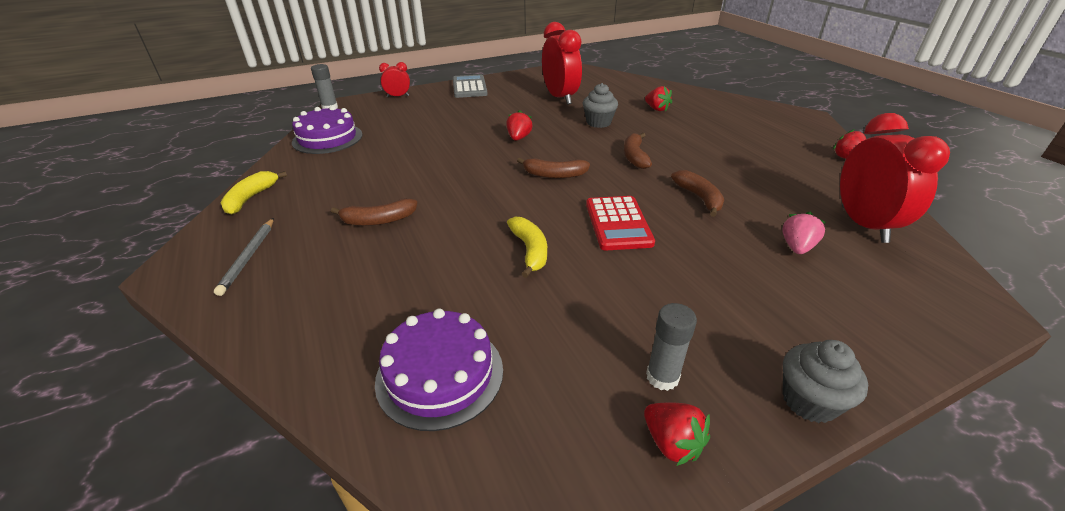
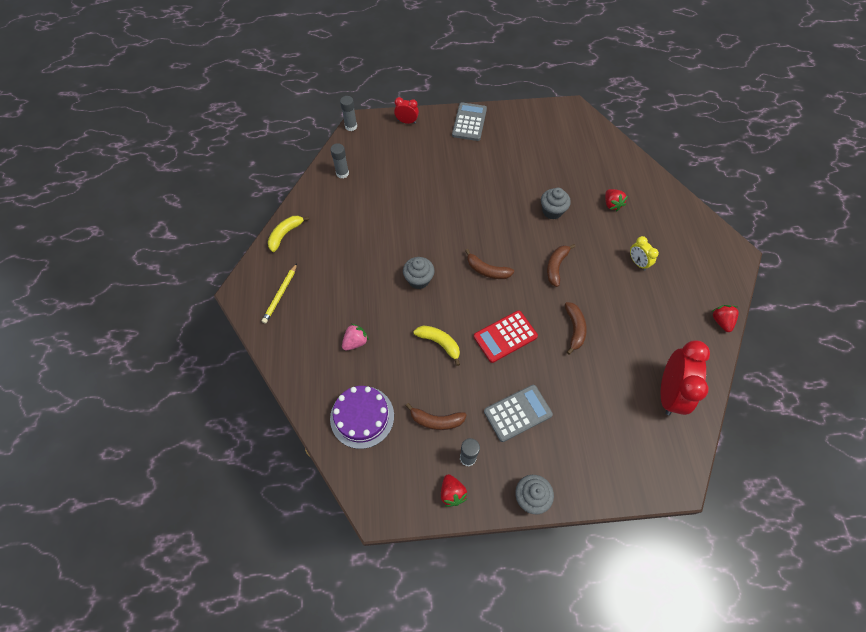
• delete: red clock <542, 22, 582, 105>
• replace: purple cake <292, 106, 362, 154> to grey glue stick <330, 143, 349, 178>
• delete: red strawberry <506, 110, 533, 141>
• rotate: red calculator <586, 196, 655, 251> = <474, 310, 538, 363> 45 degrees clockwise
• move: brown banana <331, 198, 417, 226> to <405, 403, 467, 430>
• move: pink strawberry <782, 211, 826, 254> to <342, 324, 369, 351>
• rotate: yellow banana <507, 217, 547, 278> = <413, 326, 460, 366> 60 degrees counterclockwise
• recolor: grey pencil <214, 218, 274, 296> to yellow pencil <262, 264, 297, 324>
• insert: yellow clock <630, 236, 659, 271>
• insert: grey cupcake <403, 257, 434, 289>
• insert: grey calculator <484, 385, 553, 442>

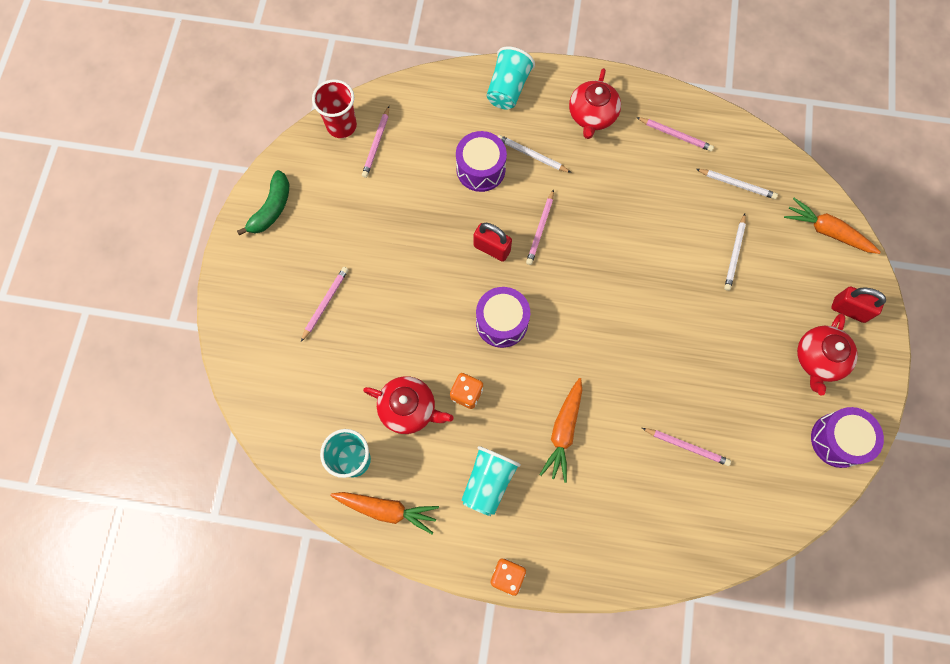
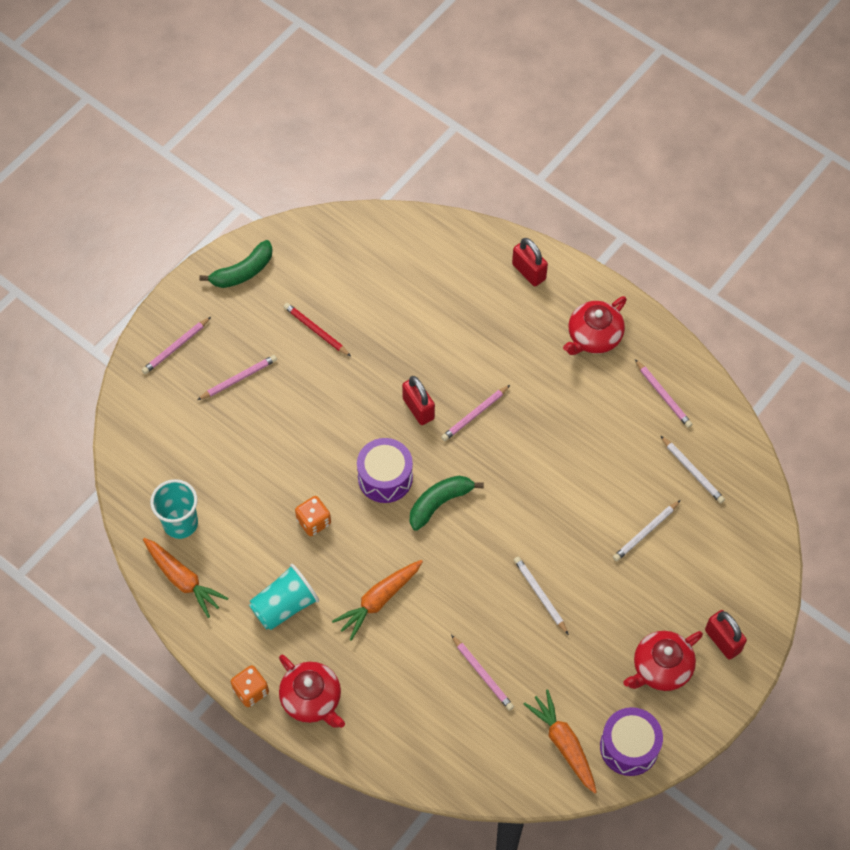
• replace: turquoise cup <486, 46, 535, 109> to red padlock <512, 238, 548, 286>
• delete: red cup <312, 79, 357, 138>
• move: pink pencil <362, 106, 389, 178> to <142, 317, 211, 374>
• delete: purple drum <456, 131, 507, 192>
• move: white pencil <498, 135, 572, 173> to <514, 556, 569, 635>
• move: orange carrot <784, 198, 881, 254> to <524, 690, 596, 793>
• move: red teapot <363, 376, 454, 434> to <279, 655, 345, 728>
• insert: red pencil <284, 303, 351, 356>
• insert: green banana <410, 476, 484, 531>

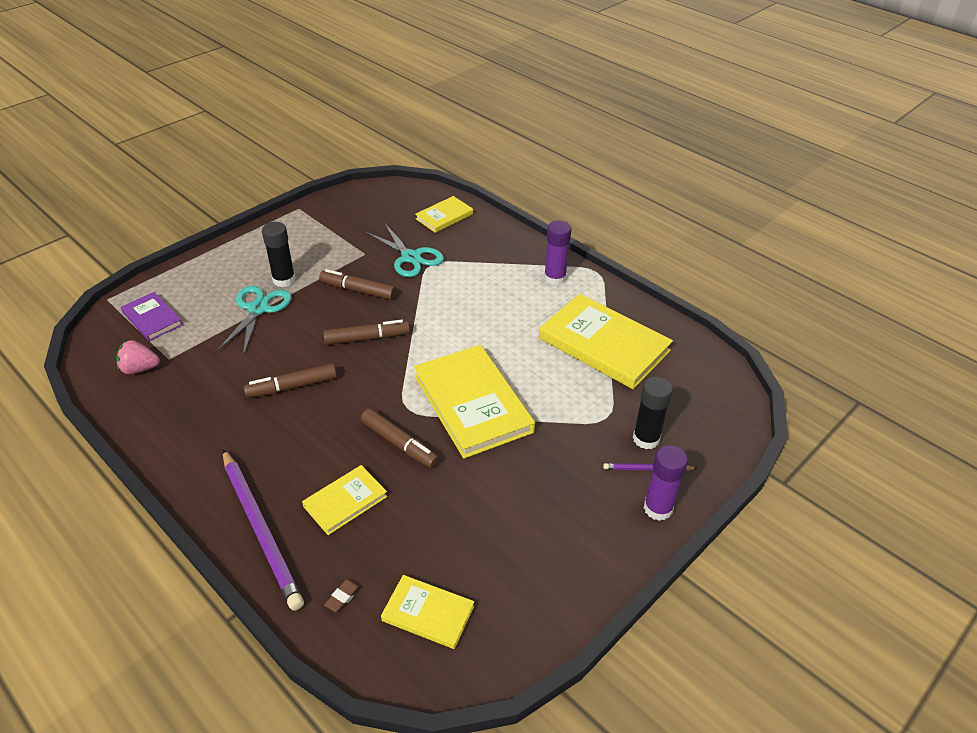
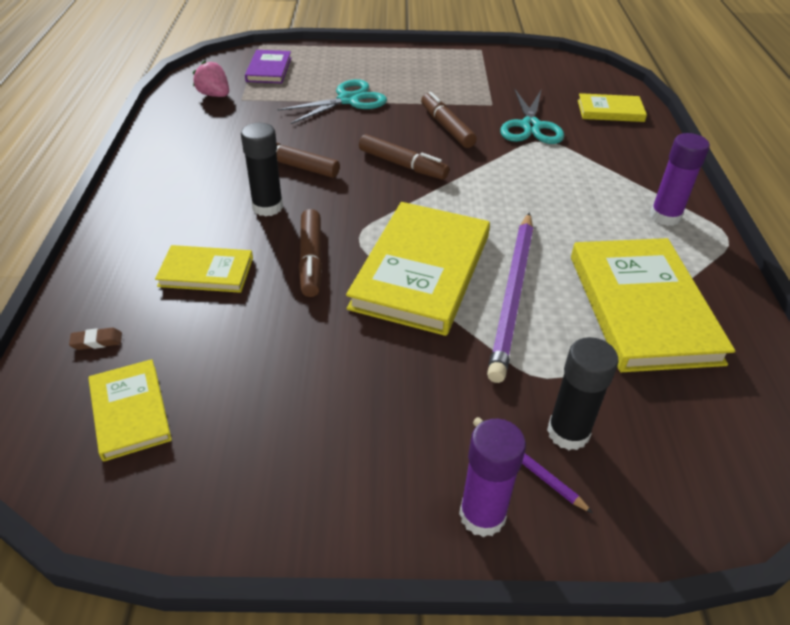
• move: black glue stick <262, 222, 295, 287> to <241, 123, 283, 217>
• move: purple pencil <223, 449, 304, 611> to <487, 213, 533, 383>

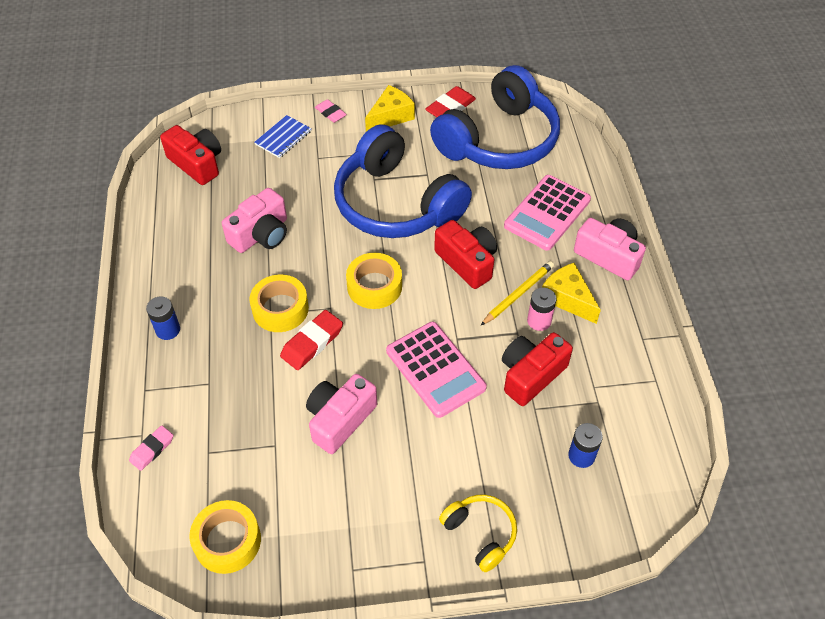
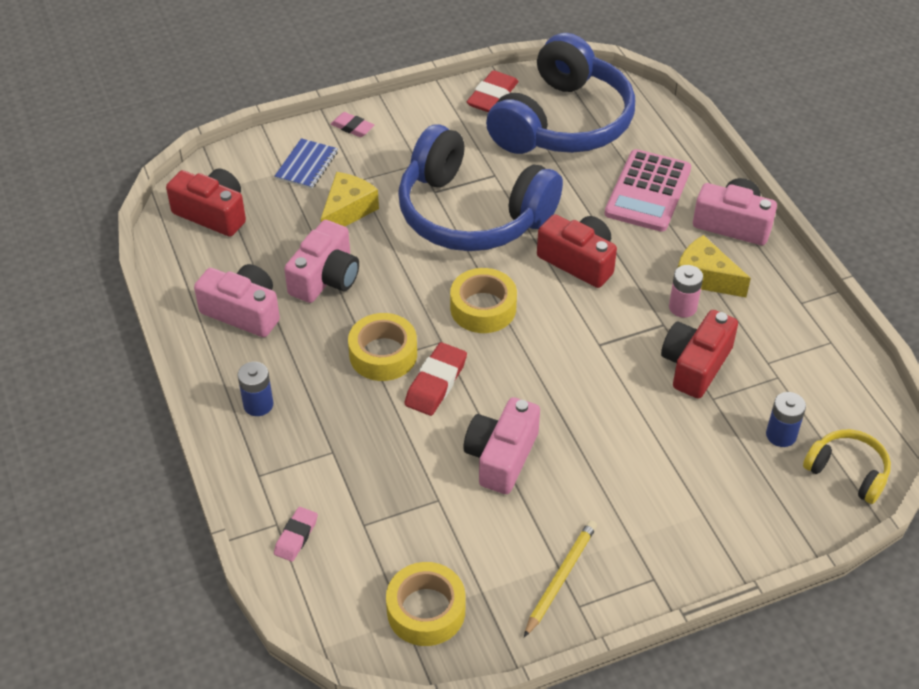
• move: yellow cheese <365, 85, 415, 132> to <321, 172, 379, 226>
• move: yellow pencil <480, 261, 554, 326> to <524, 520, 597, 637>
• delete: pink calculator <386, 322, 487, 418>
• move: yellow headphones <439, 495, 517, 572> to <803, 429, 891, 504>
• insert: pink camera <194, 264, 280, 337>

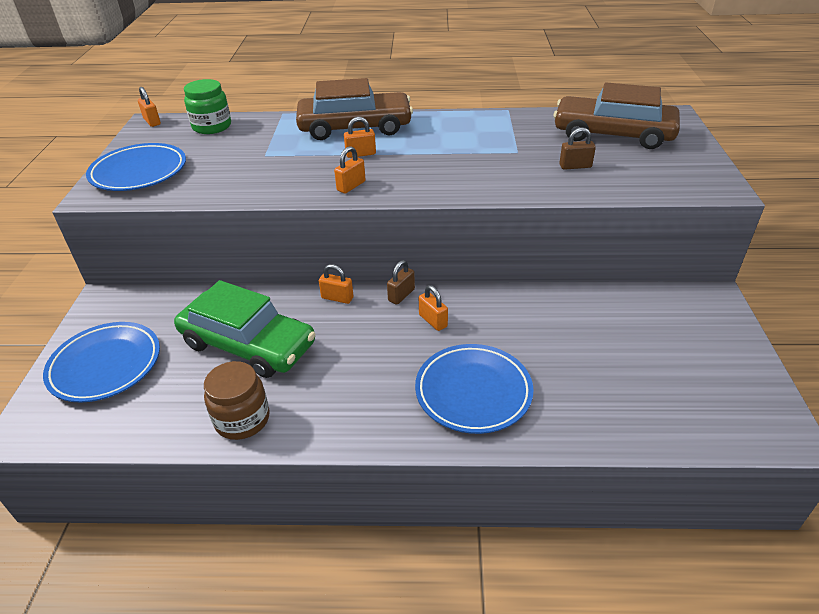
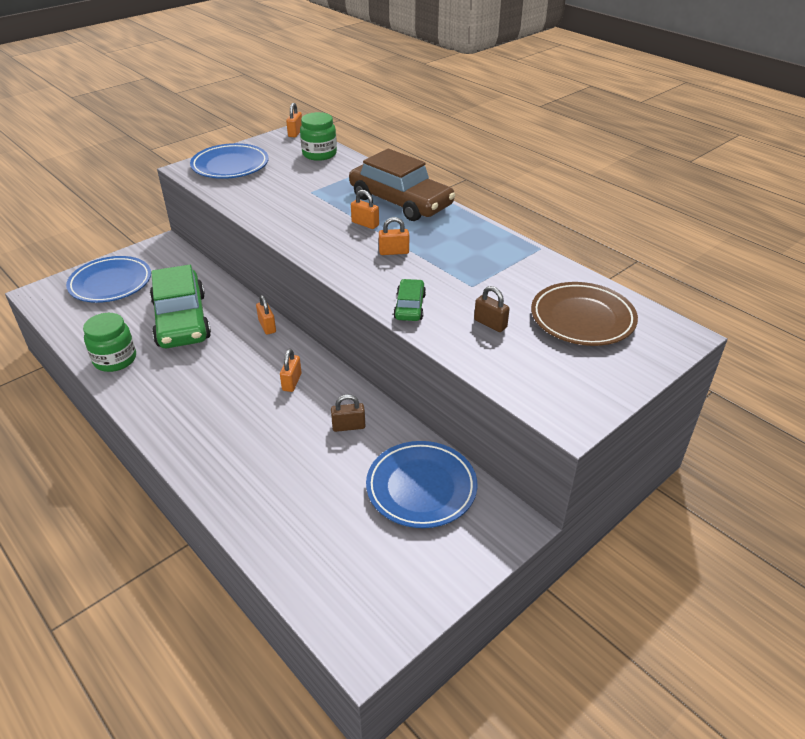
• replace: brown car <553, 82, 680, 149> to brown plate <531, 282, 638, 346>
• move: orange padlock <334, 146, 366, 193> to <379, 217, 409, 255>
• move: brown padlock <387, 260, 415, 305> to <331, 394, 365, 432>
• move: blue plate <415, 344, 534, 434> to <366, 441, 477, 528>
• recolor: brown jar <204, 361, 270, 440> to green jar <83, 313, 136, 372>
• insert: green car <393, 279, 426, 321>

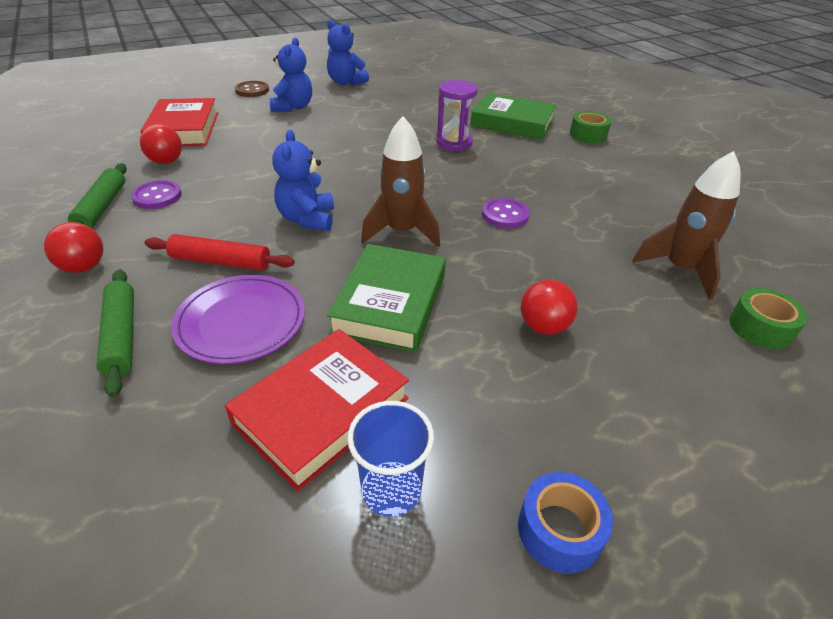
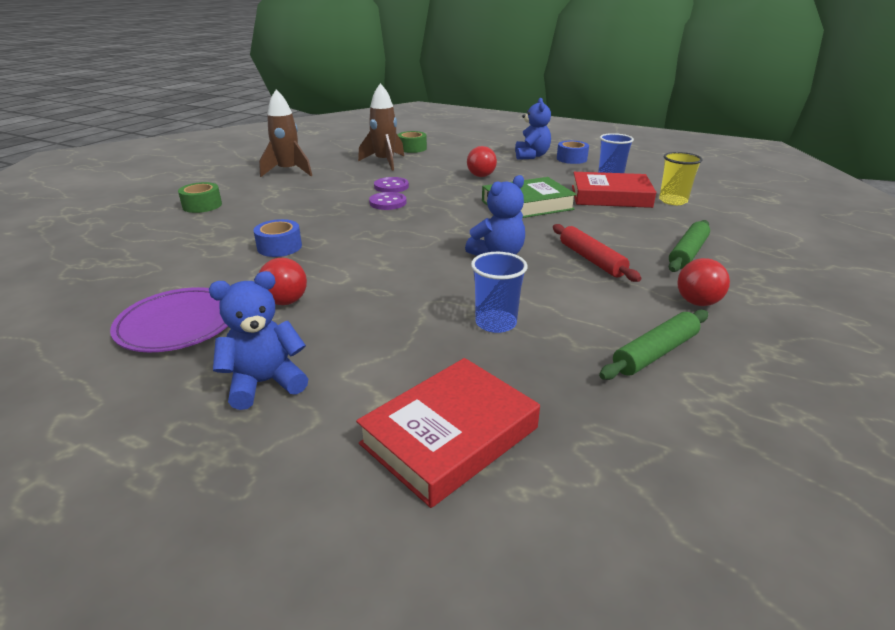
• move: blue teddy bear <327, 20, 369, 86> to <515, 98, 551, 160>
• replace: purple hourglass <436, 80, 478, 151> to blue tape <254, 219, 302, 257>
• delete: brown button <235, 81, 269, 97>
• delete: green book <471, 93, 556, 140>
• move: brown rocket <361, 116, 440, 247> to <259, 90, 312, 177>
• move: red ball <140, 124, 182, 164> to <259, 258, 307, 305>
• move: purple button <131, 180, 182, 209> to <374, 177, 409, 192>
• move: purple plate <171, 275, 305, 364> to <110, 287, 228, 352>
• insert: yellow cup <659, 152, 702, 205>
• insert: blue cup <471, 252, 528, 333>

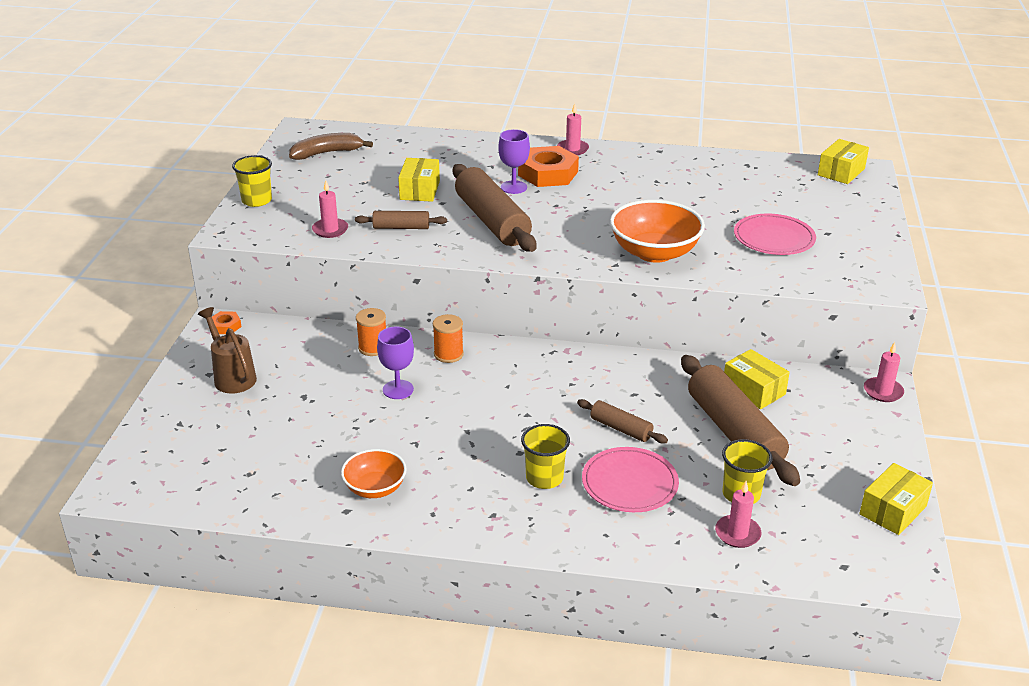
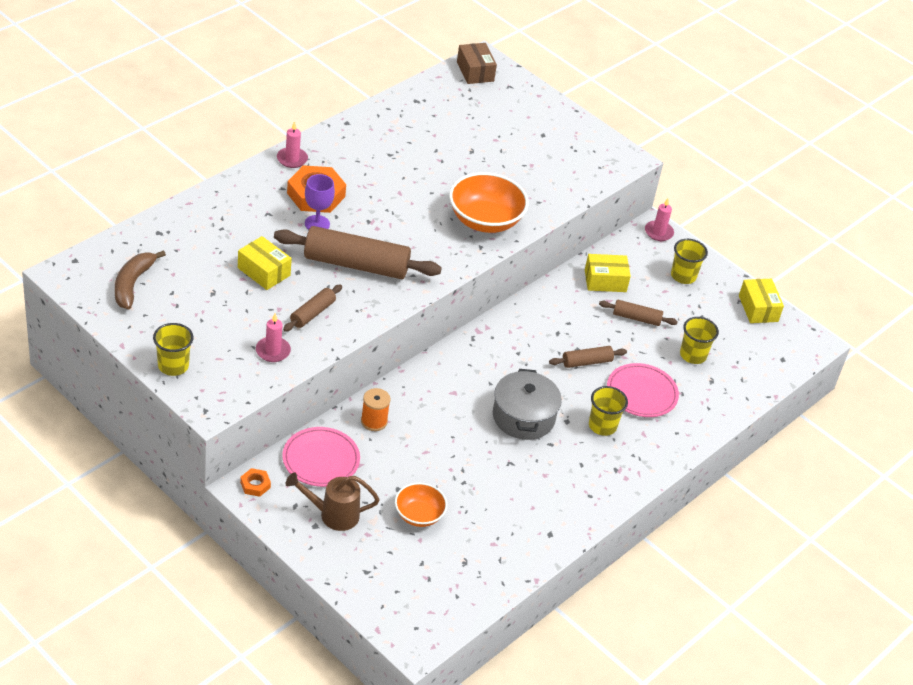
• recolor: yellow box <818, 139, 869, 184> to brown box <457, 43, 497, 84>
• move: pink plate <734, 214, 816, 255> to <282, 427, 360, 487>
• delete: orange spool <433, 314, 464, 363>
• delete: purple goblet <377, 327, 414, 399>
• resize: brown rolling pin <681, 355, 800, 486> = <599, 300, 678, 326> x0.49
• move: orange bowl <341, 449, 407, 498> to <395, 482, 447, 527>
• delete: pink candle <715, 481, 762, 548>
• insert: yellow cup <671, 239, 708, 284>
• insert: grey pot <493, 369, 562, 440>

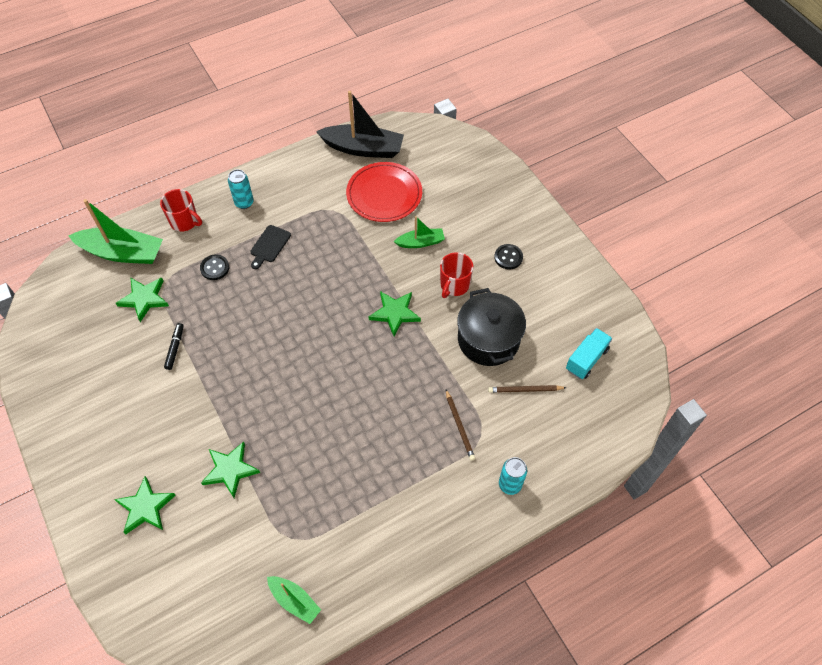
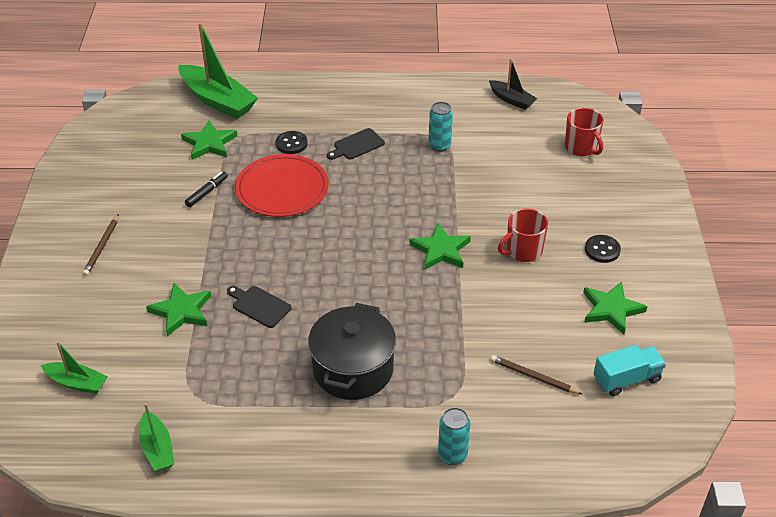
• resize: black boat <316, 91, 404, 158> = <489, 59, 537, 110> x0.54
• move: red plate <346, 162, 422, 222> to <235, 154, 329, 217>
• move: turquoise can <228, 169, 254, 209> to <428, 102, 453, 152>
• move: red mug <160, 189, 202, 232> to <565, 108, 604, 156>
• move: green boat <394, 216, 445, 248> to <41, 341, 108, 394>
• move: black pot <457, 288, 526, 366> to <308, 303, 396, 400>
• move: brown pencil <446, 390, 475, 461> to <82, 214, 119, 276>
• move: green star <114, 476, 176, 534> to <583, 281, 647, 334>
• insert: black cutting board <227, 286, 292, 328>

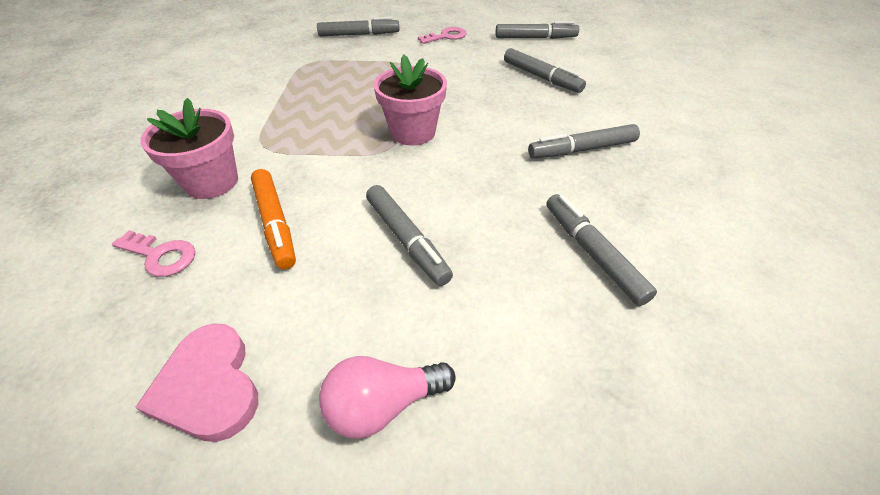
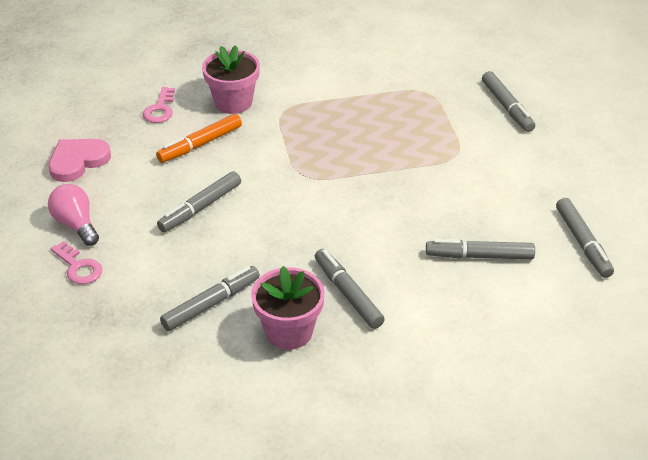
• move: pink key <418, 27, 467, 44> to <50, 241, 102, 285>
• rotate: grey marker <504, 48, 586, 93> = <426, 239, 535, 259> 60 degrees clockwise
• move: pink flower pot <374, 55, 447, 146> to <251, 266, 325, 350>

